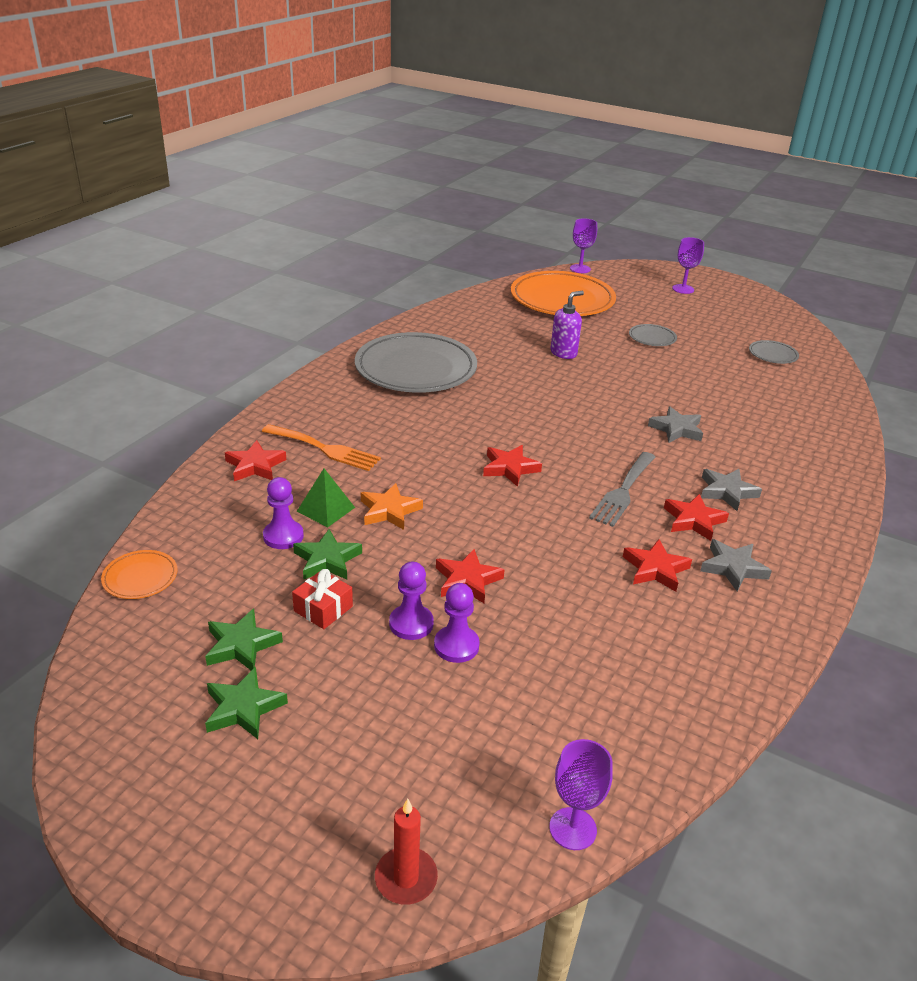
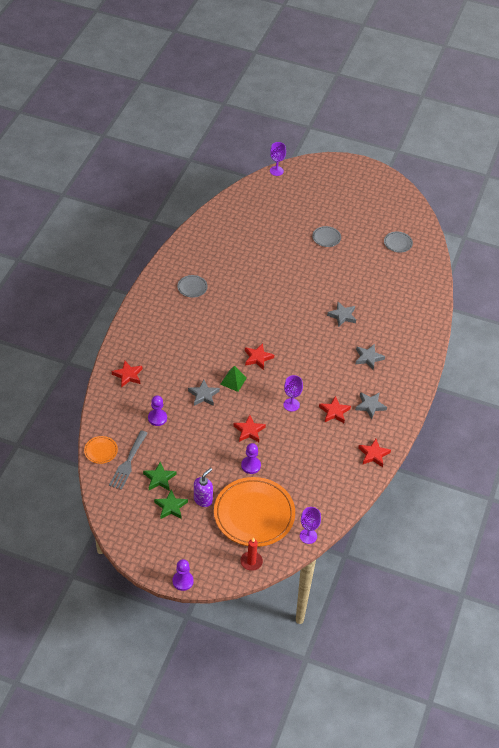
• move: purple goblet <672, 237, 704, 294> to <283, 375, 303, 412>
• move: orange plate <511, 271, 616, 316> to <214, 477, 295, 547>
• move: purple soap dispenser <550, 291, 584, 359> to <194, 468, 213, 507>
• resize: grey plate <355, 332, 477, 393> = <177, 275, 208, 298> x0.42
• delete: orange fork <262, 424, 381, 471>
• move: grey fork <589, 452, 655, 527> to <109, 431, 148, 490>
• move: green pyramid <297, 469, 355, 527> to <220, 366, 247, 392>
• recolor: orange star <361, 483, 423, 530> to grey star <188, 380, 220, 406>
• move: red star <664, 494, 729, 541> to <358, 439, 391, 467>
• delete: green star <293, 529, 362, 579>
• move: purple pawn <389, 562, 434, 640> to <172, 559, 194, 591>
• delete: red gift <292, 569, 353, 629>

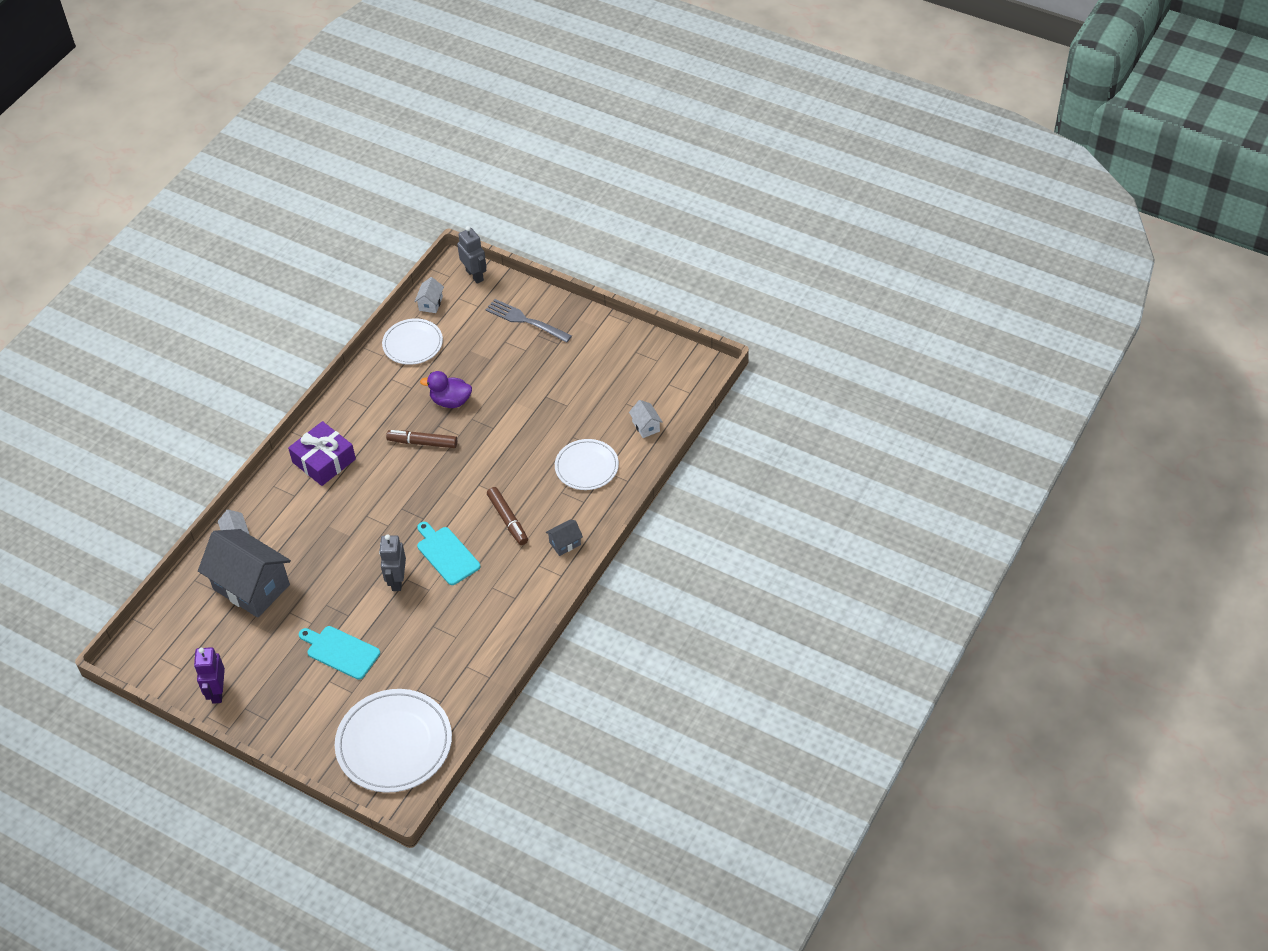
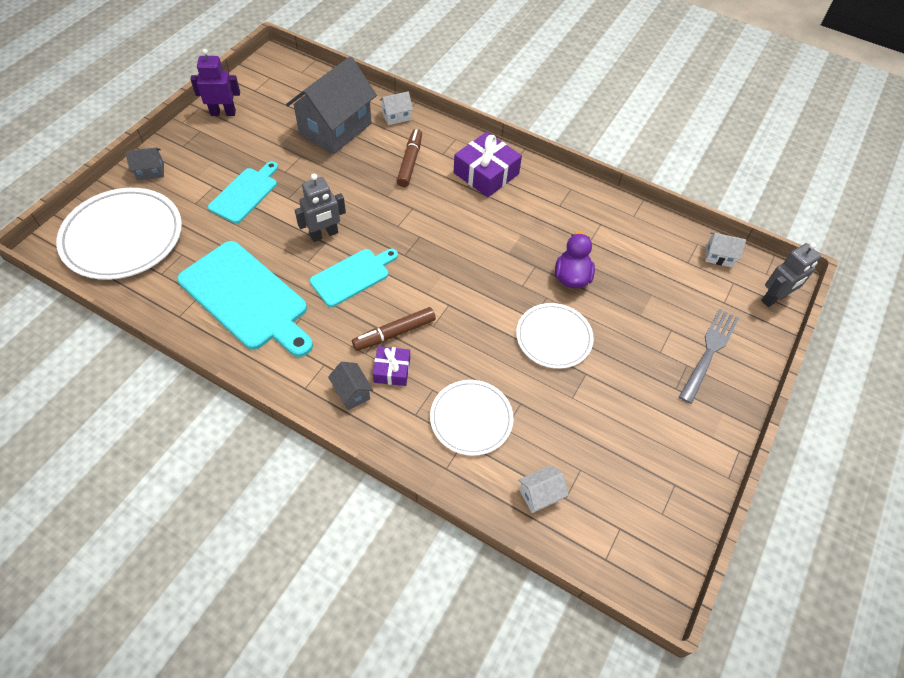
• move: white plate <382, 318, 443, 365> to <516, 303, 594, 369>
• move: brown marker <386, 430, 457, 448> to <397, 129, 422, 187>
• rotate: grey robot <379, 534, 406, 591> = <295, 174, 346, 242> 150 degrees clockwise
• insert: grey house <125, 148, 164, 181>
• insert: turquoise cutting board <177, 241, 313, 357>
• insert: purple gift <373, 346, 410, 386>

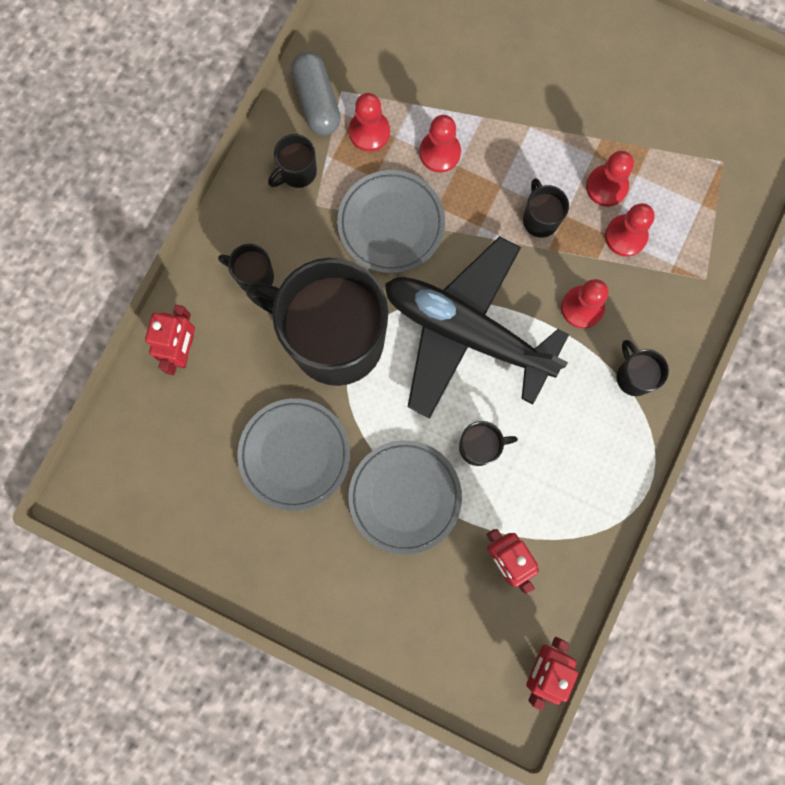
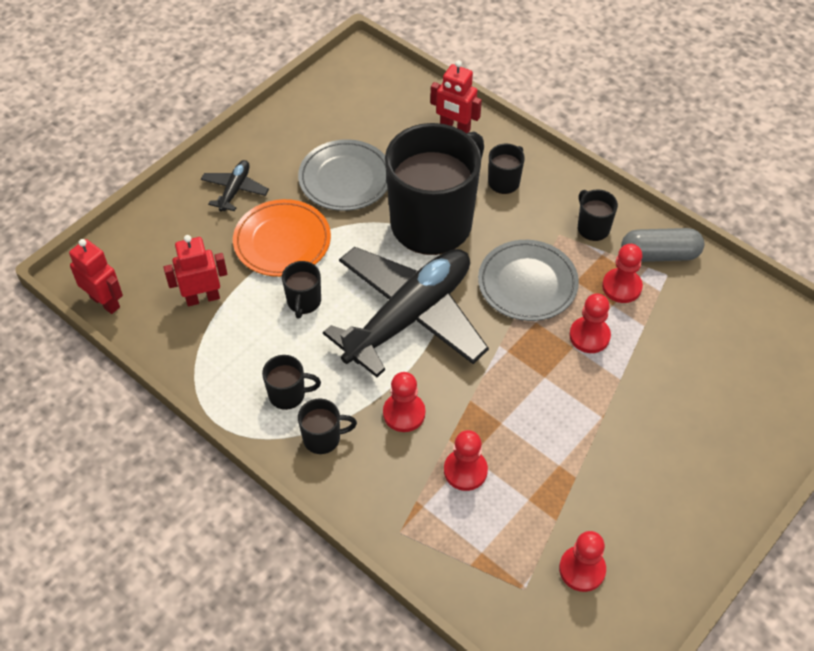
• move: red pawn <586, 151, 634, 207> to <559, 531, 606, 592>
• move: black mug <523, 178, 569, 238> to <262, 355, 321, 410>
• recolor: grey plate <348, 440, 462, 555> to orange plate <233, 199, 331, 277>
• insert: black plane <201, 160, 269, 211>

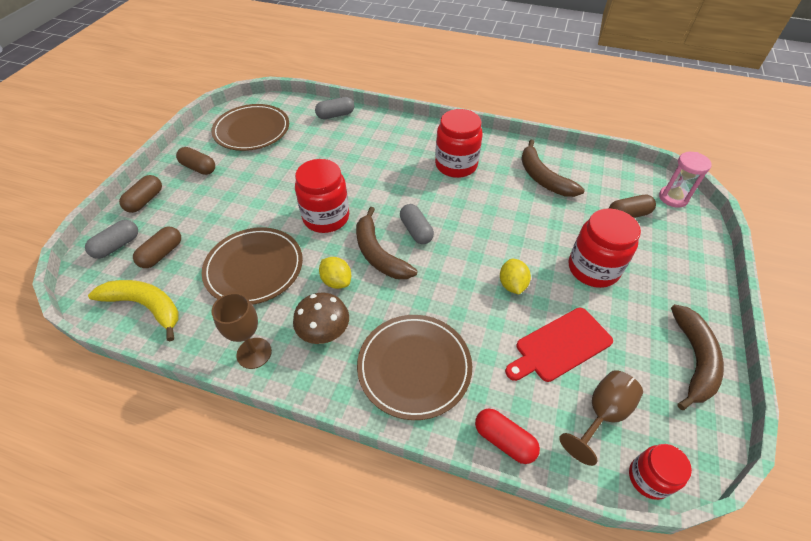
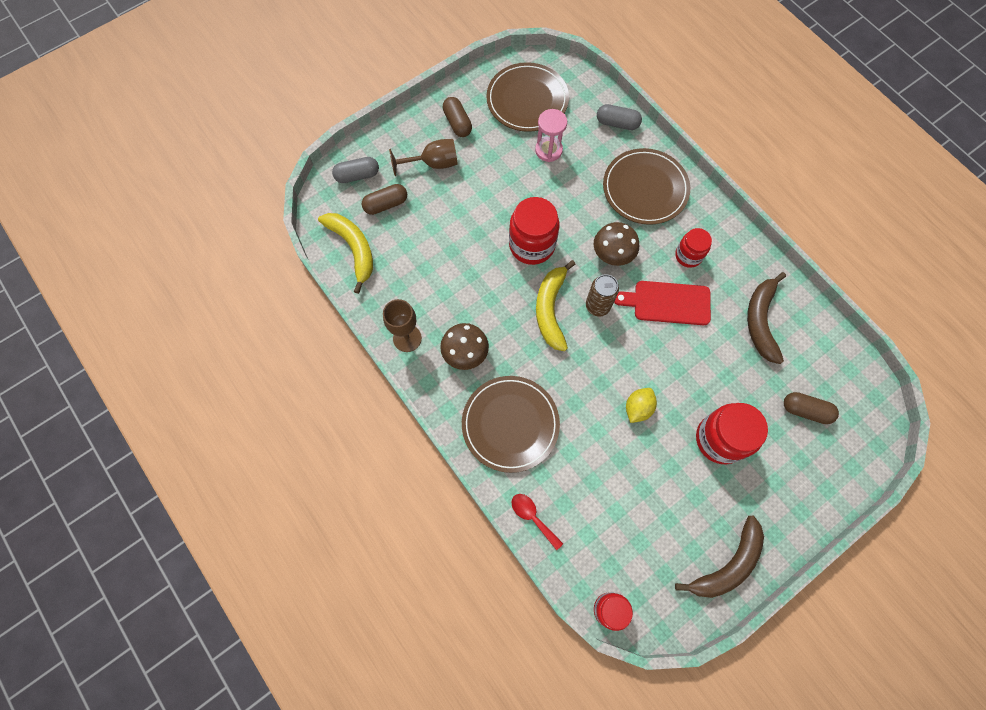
• resize: red jar <435, 109, 483, 178> = <675, 228, 712, 268> x0.60
• move: pink hourglass <659, 152, 712, 208> to <535, 109, 567, 162>
• delete: brown capsule <119, 175, 162, 213>
• replace: grey capsule <400, 204, 434, 244> to brown can <586, 274, 619, 316>
• recolor: brown banana <356, 207, 418, 279> to yellow banana <536, 260, 576, 352>
• move: brown plate <201, 227, 303, 305> to <603, 148, 690, 225>
• delete: yellow lemon <319, 257, 351, 289>
• move: red cutting board <505, 308, 613, 382> to <614, 281, 711, 325>
• move: brown goblet <559, 370, 643, 466> to <389, 139, 458, 176>
• replace: red capsule <475, 409, 540, 464> to red spoon <511, 494, 563, 550>
• insert: brown mushroom <593, 222, 639, 266>

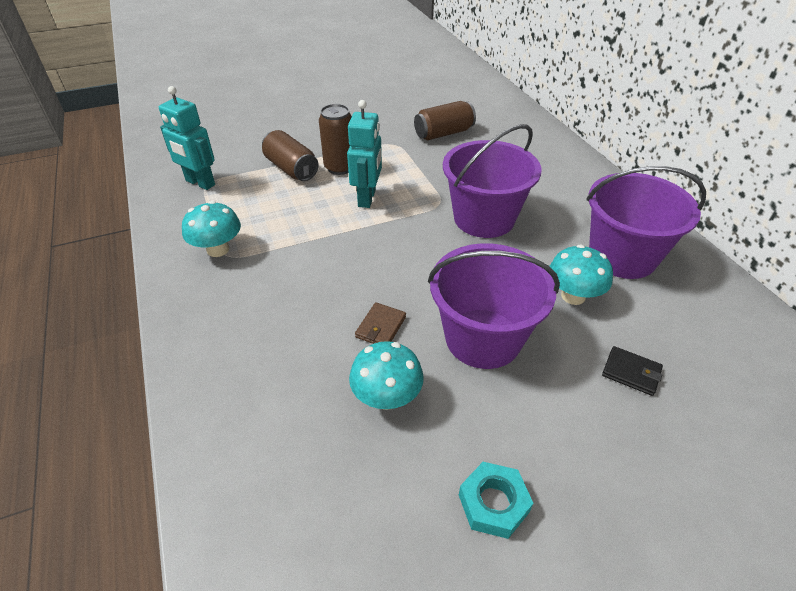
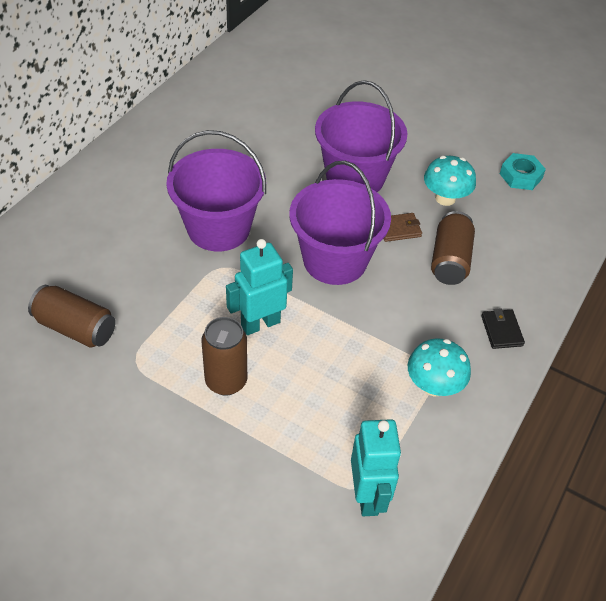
• move: brown can <262, 130, 319, 181> to <431, 211, 475, 285>
• move: purple bucket <586, 166, 706, 279> to <289, 161, 391, 285>
• delete: turquoise mushroom <550, 245, 613, 305>
• move: black wallet <602, 346, 663, 396> to <481, 308, 525, 349>
• move: turquoise nut <459, 462, 533, 539> to <500, 153, 546, 190>

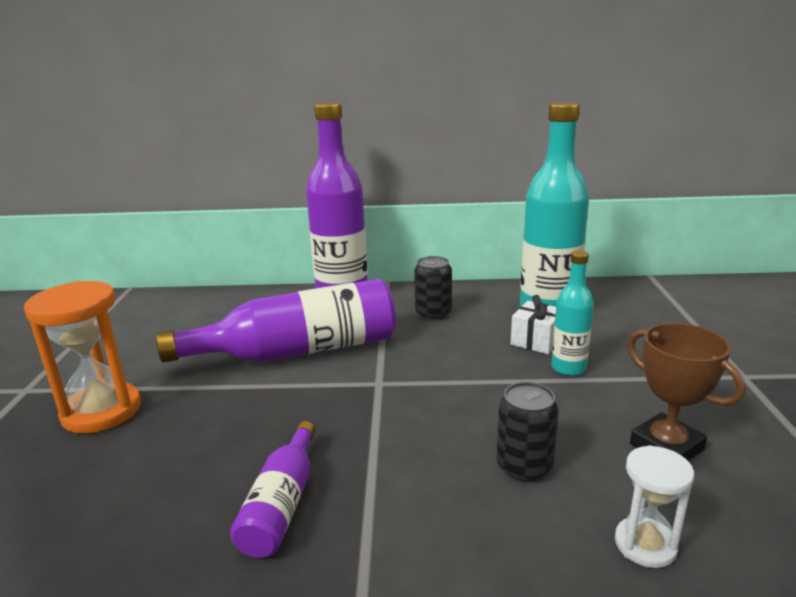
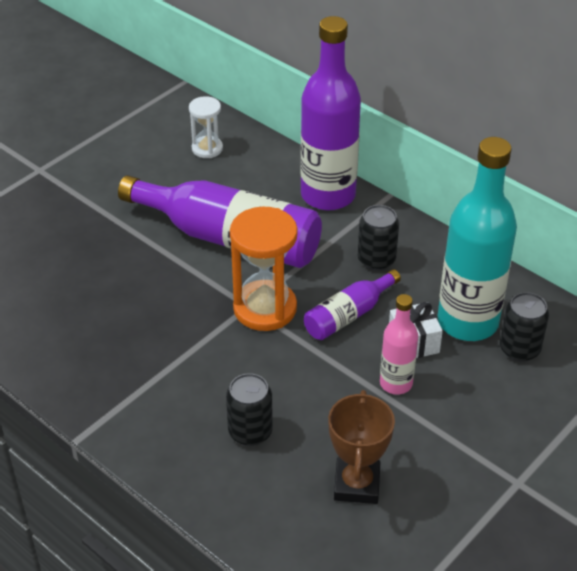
• recolor: turquoise bottle <551, 250, 594, 376> to pink bottle <380, 294, 418, 395>
• move: orange hourglass <24, 281, 141, 434> to <230, 207, 298, 331>
• move: purple bottle <230, 421, 315, 558> to <304, 269, 401, 340>
• move: white hourglass <615, 445, 694, 568> to <189, 96, 223, 158>
• insert: black can <500, 292, 549, 362>

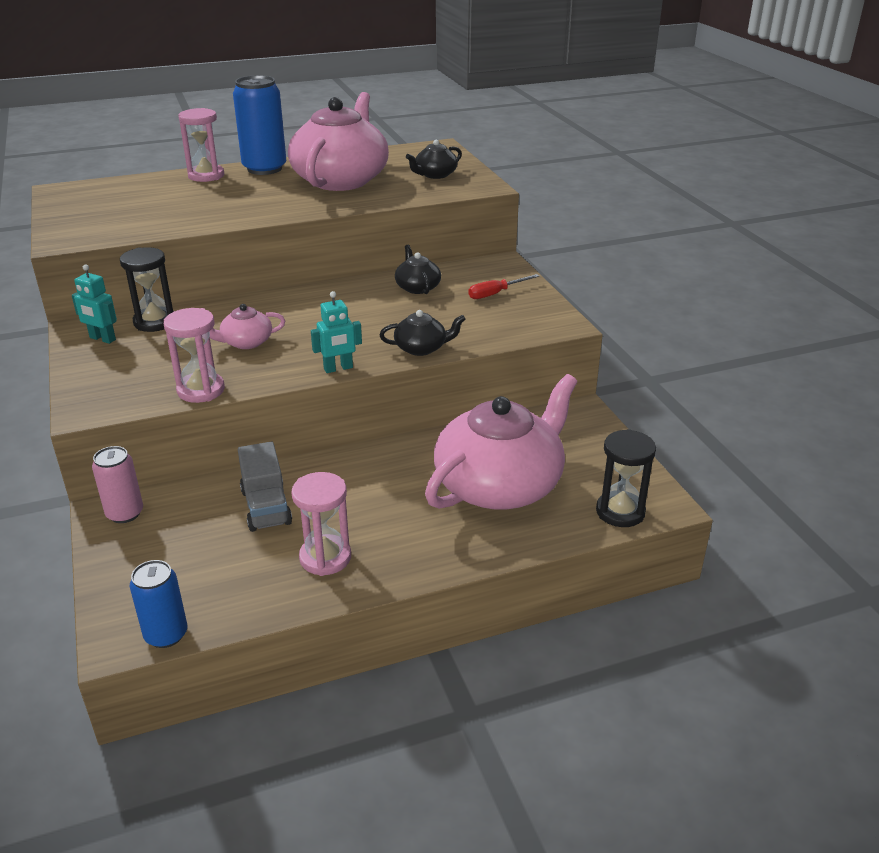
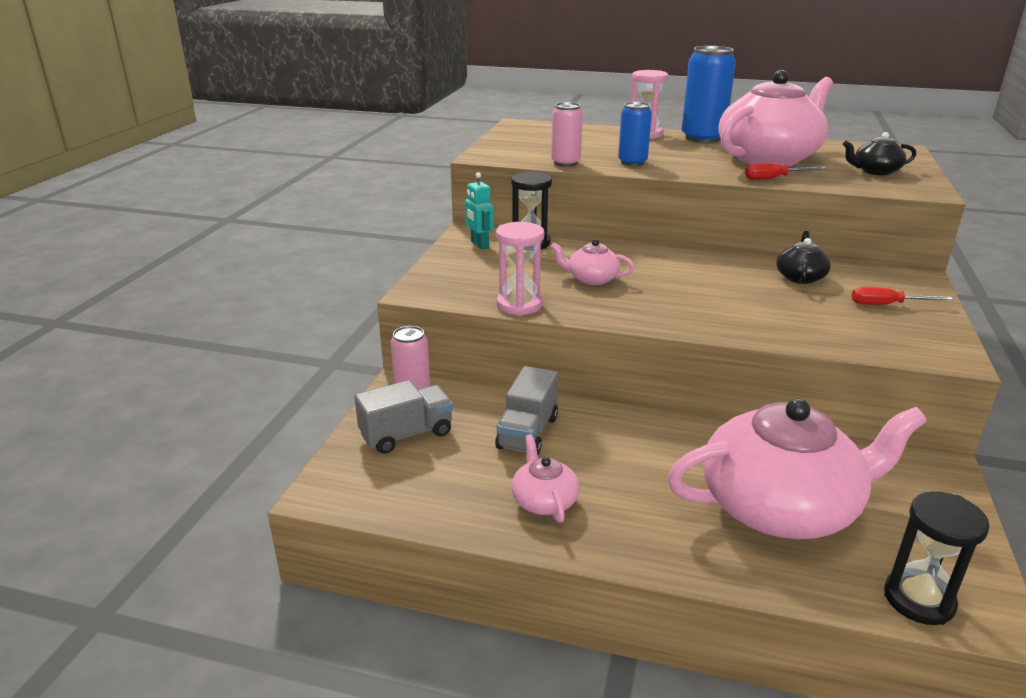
• delete: turquoise robot <311, 291, 362, 373>
• delete: black teapot <380, 310, 466, 356>
• replace: pink hourglass <291, 472, 351, 576> to pink teapot <511, 434, 579, 523>
• move: blue can <130, 560, 187, 648> to <618, 102, 652, 166>
• insert: pink can <551, 102, 583, 167>
• insert: red screwdriver <745, 163, 826, 180>
• insert: grey truck <354, 380, 453, 454>

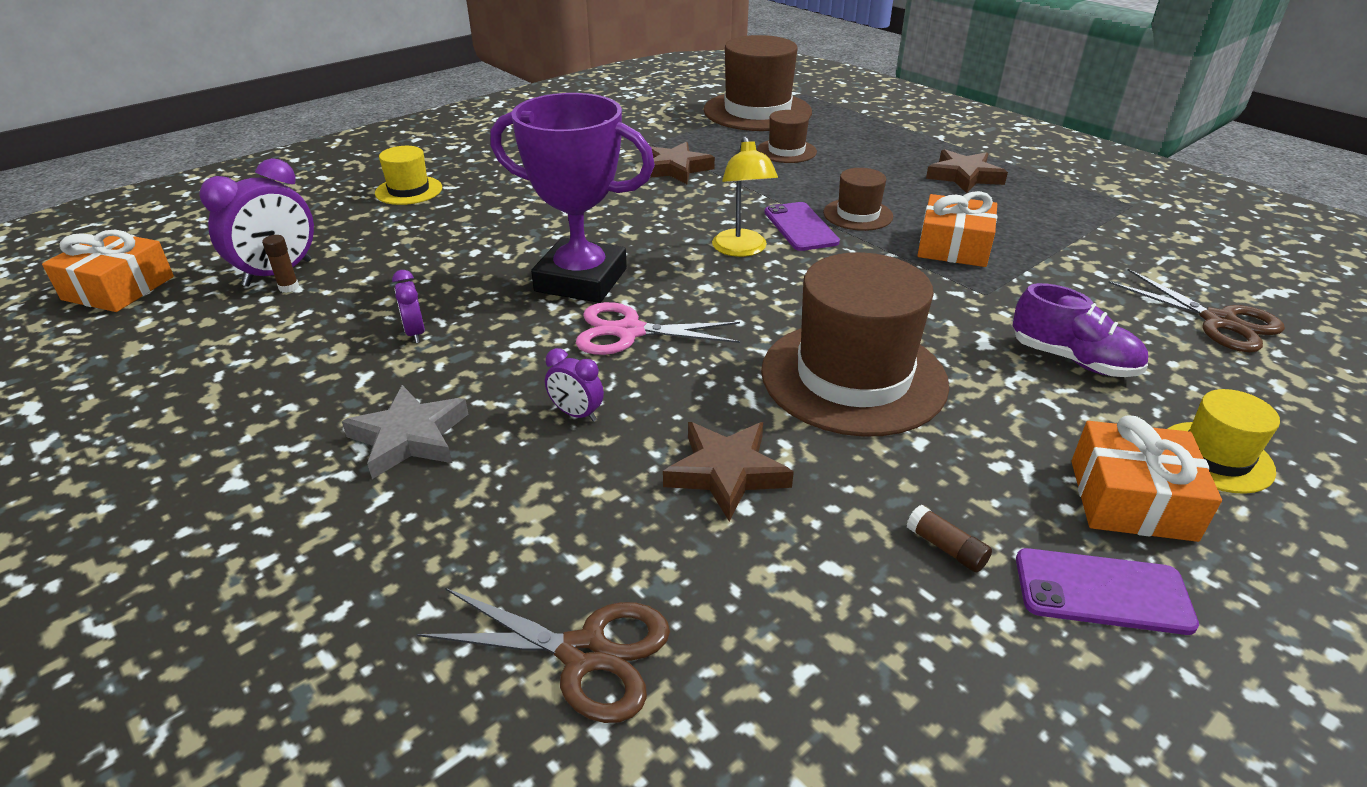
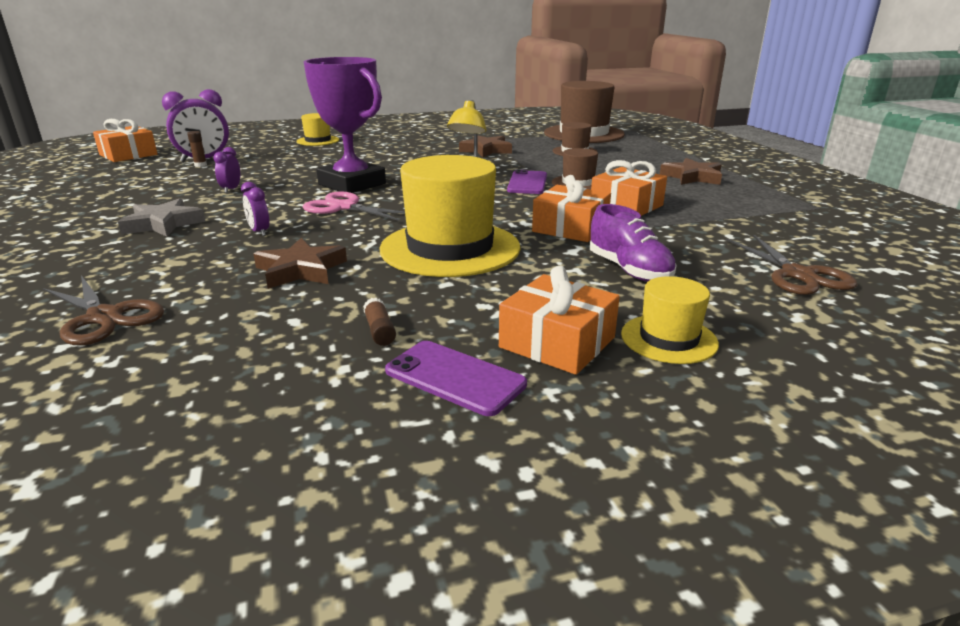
• recolor: brown hat <761, 252, 949, 437> to yellow hat <379, 155, 520, 277>
• insert: orange gift <532, 175, 611, 242>

